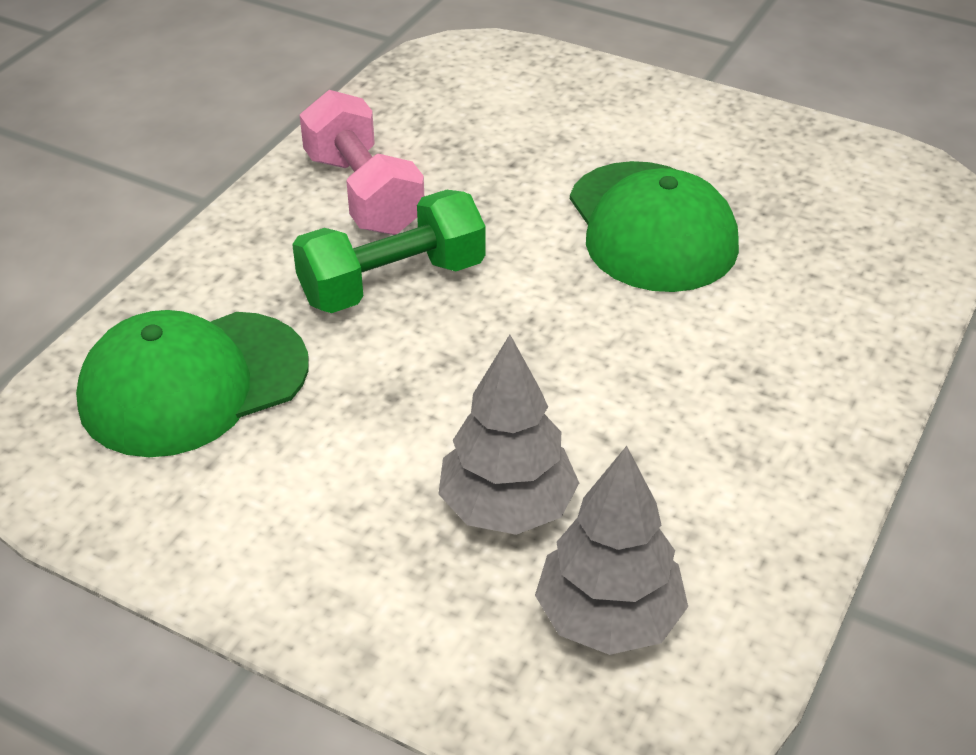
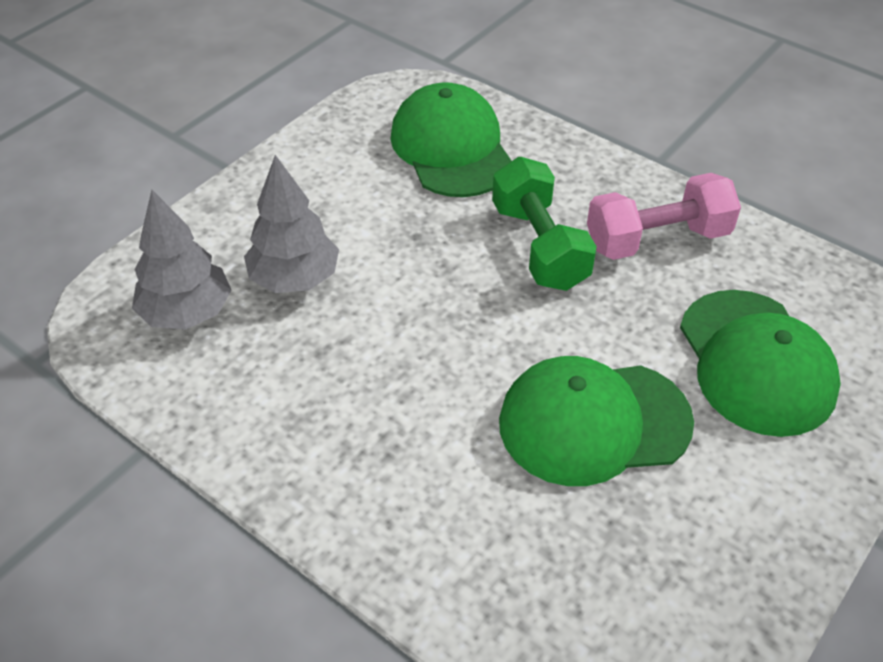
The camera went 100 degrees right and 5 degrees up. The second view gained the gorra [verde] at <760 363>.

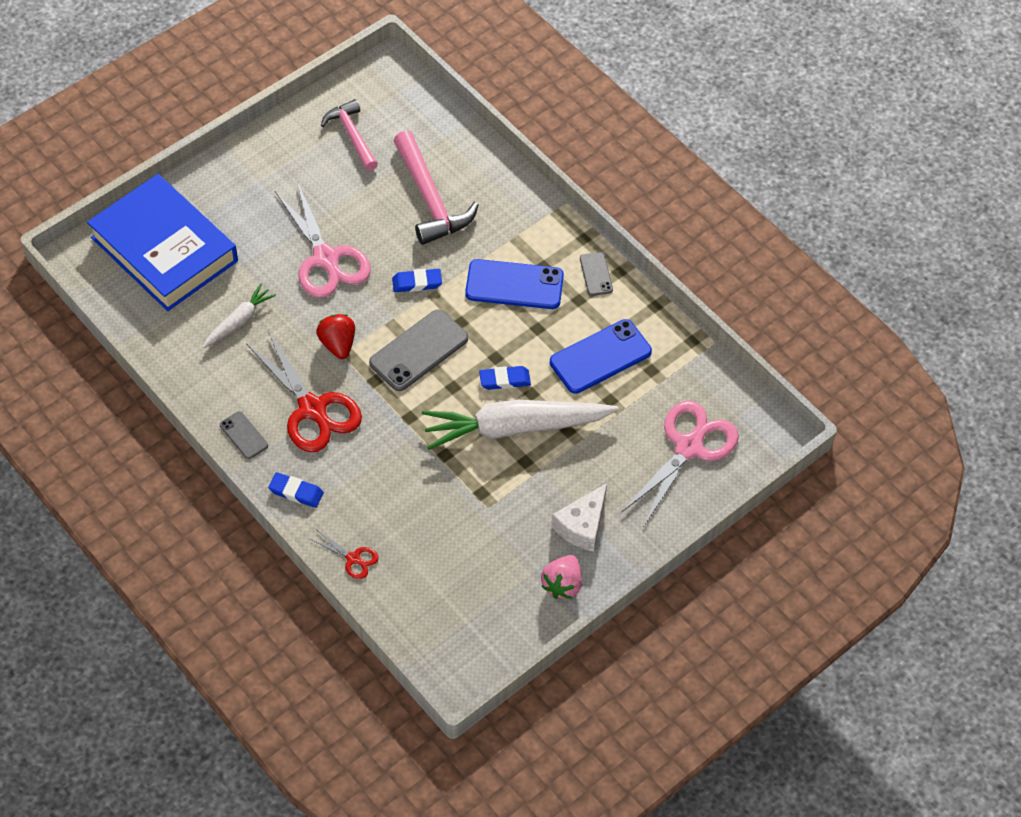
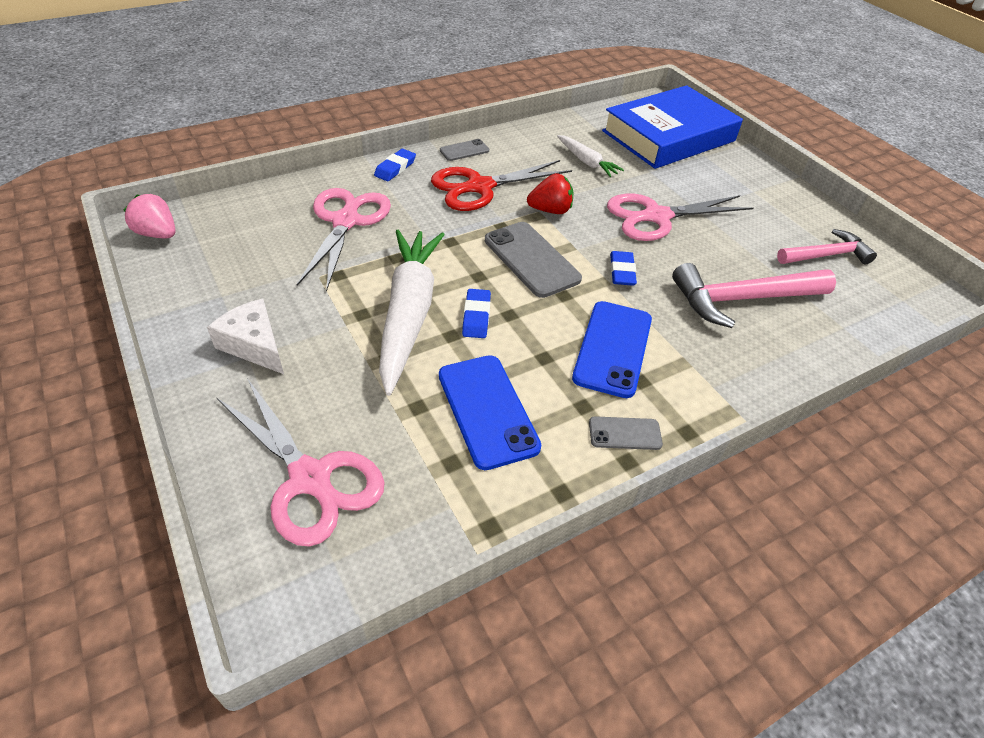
The camera went 100 degrees right and 10 degrees down. The second view lost the tijeras [rojo] at <344 554>. The fresa [rosa] ended up elsewhere, having gone from <561 577> to <150 216>. The second view gained the tijeras [rosa] at <344 240>.

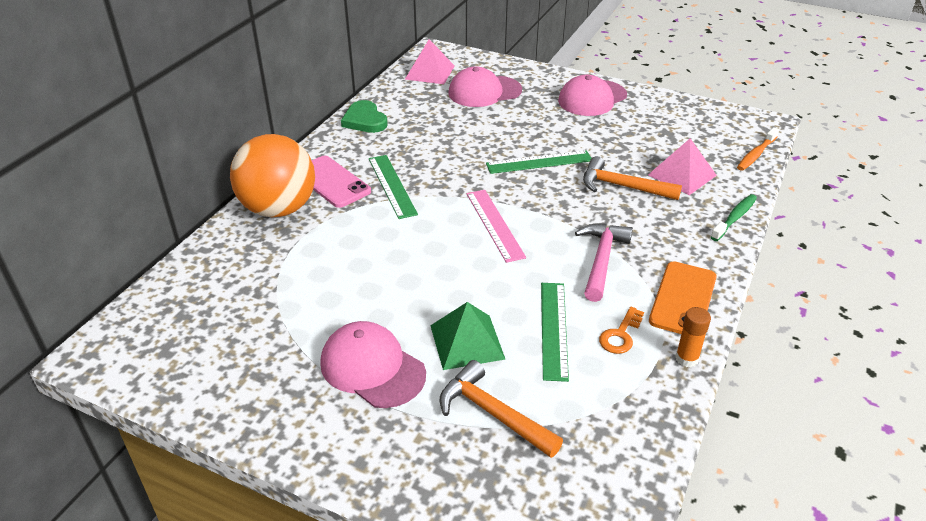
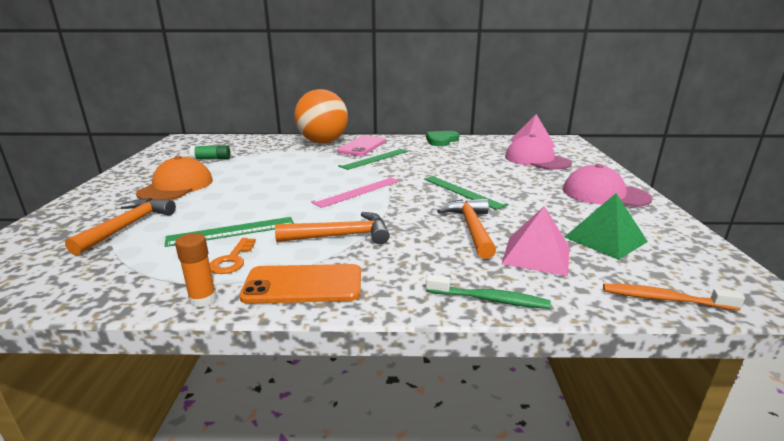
The camera went 65 degrees right and 15 degrees down. What was the gorra [rosa] at <373 364> turned into the gorra [naranja] at <174 178>. The pirámide [verde] ended up elsewhere, having gone from <467 336> to <606 226>. What was the martillo [rosa] at <604 263> turned into the martillo [naranja] at <332 228>. The llave [naranja] at <621 330> ended up facing another way, 90 degrees counterclockwise from before. The second view gained the barra de pegamento [verde] at <210 152>.

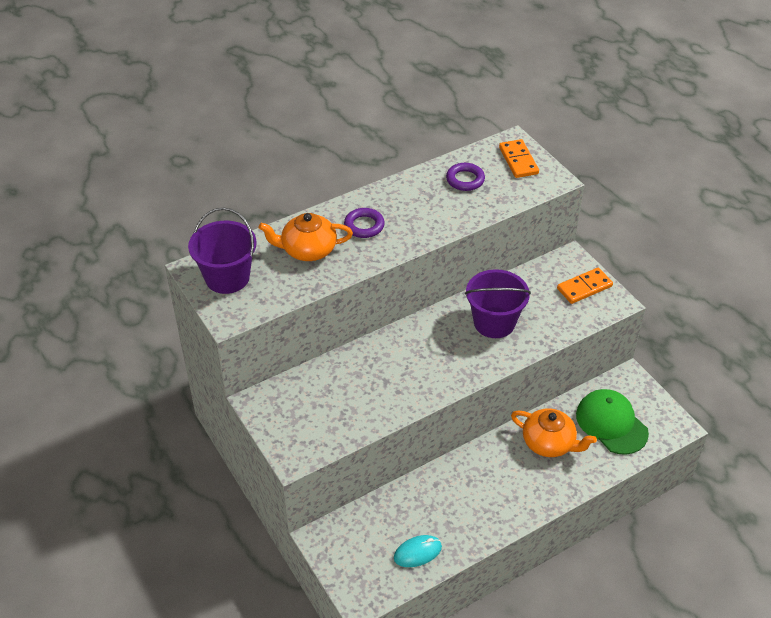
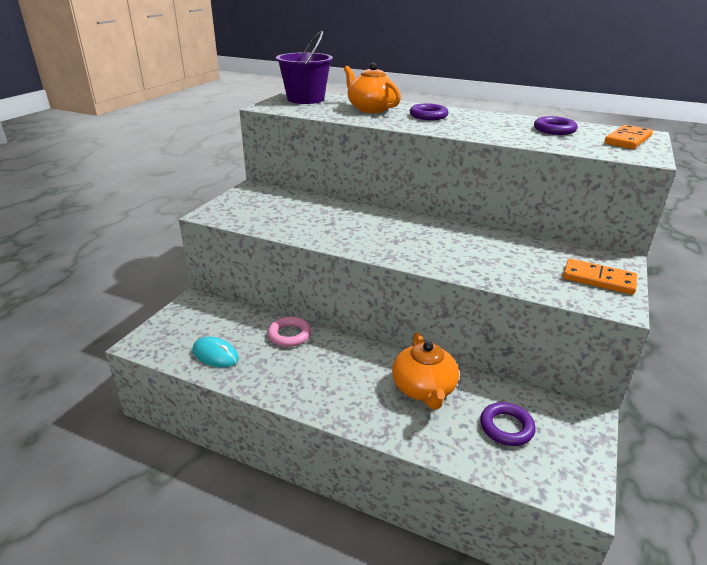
The camera went 55 degrees right and 15 degrees down. The second view lost the balde [morado] at <498 303>. Where the gorra [verde] stood at <612 422>, the anillo [morado] came to stand at <508 424>. The second view gained the anillo [rosa] at <289 331>.

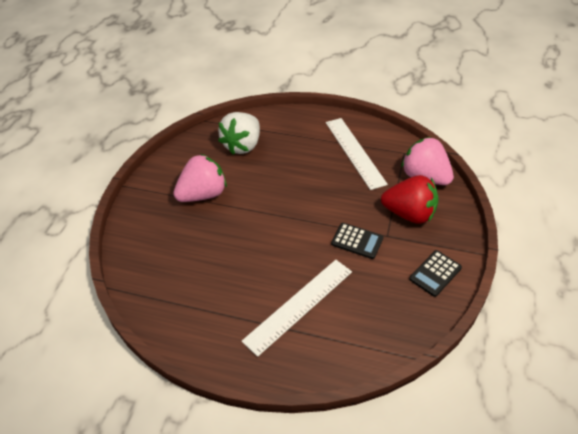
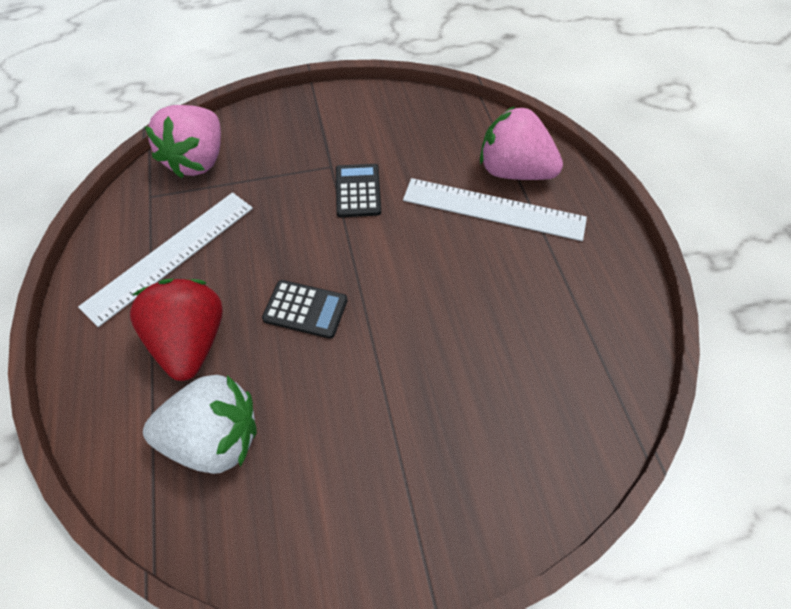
The camera went 120 degrees left and 10 degrees up. The fresa [rosa] ended up elsewhere, having gone from <200 178> to <521 143>. The fresa [rojo] ended up elsewhere, having gone from <409 199> to <176 330>. The calculadora [negro] ended up elsewhere, having gone from <435 273> to <305 309>.

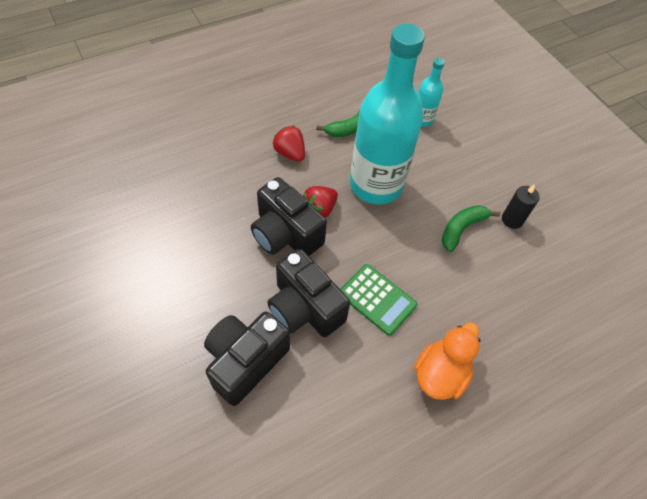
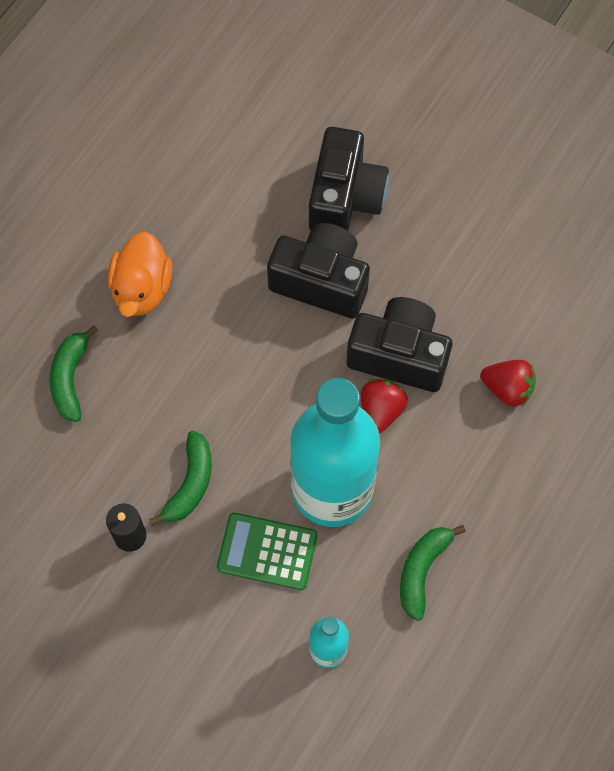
The camera went 155 degrees right and 10 degrees up. The fresa [rojo] ended up elsewhere, having gone from <289 144> to <508 383>. The calculadora [verde] ended up elsewhere, having gone from <378 300> to <267 551>. The second view gained the plátano [verde] at <74 373>.

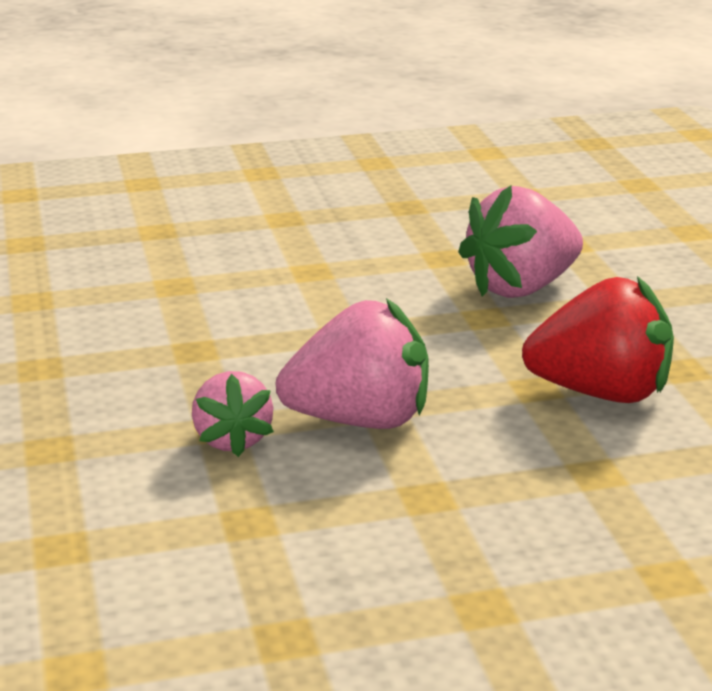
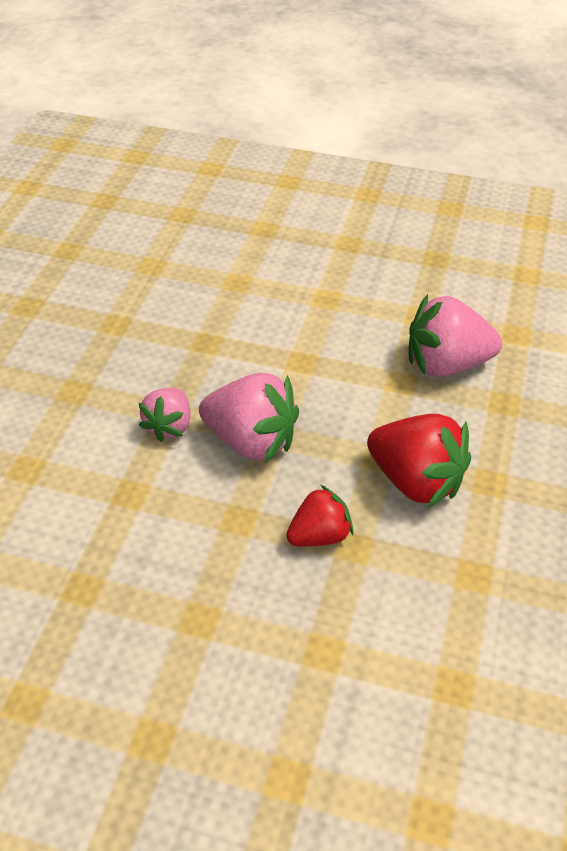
The camera went 30 degrees right and 20 degrees up. The second view gained the fresa [rojo] at <319 516>.

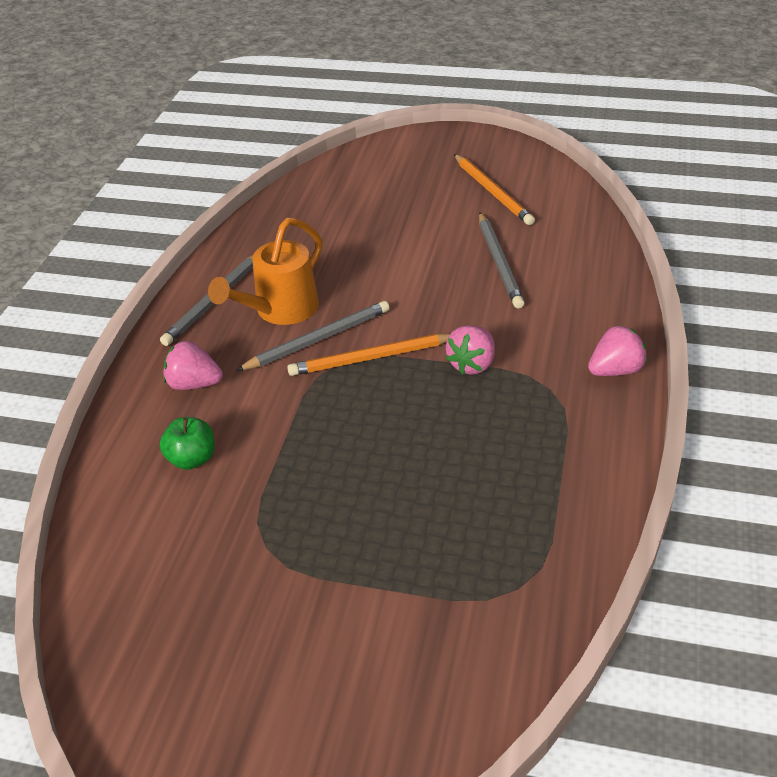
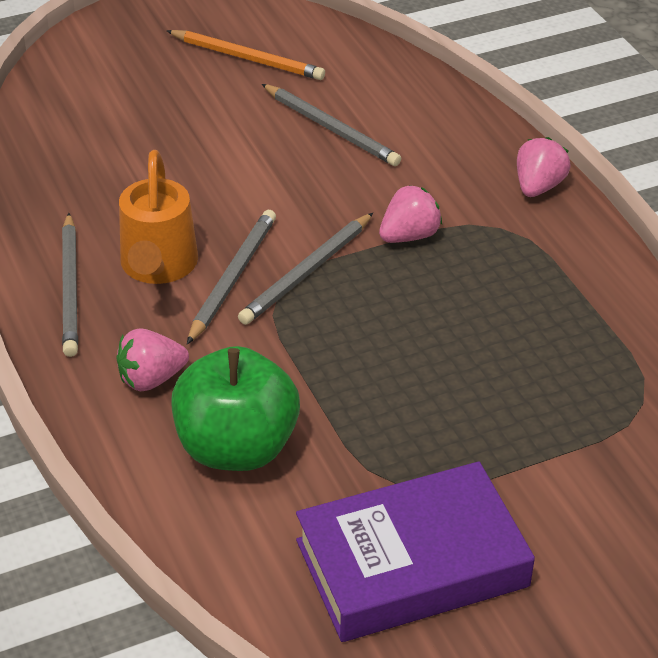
The camera went 40 degrees left and 0 degrees up. The size of the manzana [verde] at <187 443> changed by a factor of 1.95. What was the lápiz [naranja] at <368 355> turned into the lápiz [gris] at <305 269>. The fresa [rosa] at <470 350> ended up facing another way, 120 degrees counterclockwise from before. The second view gained the libro [morado] at <415 551>.

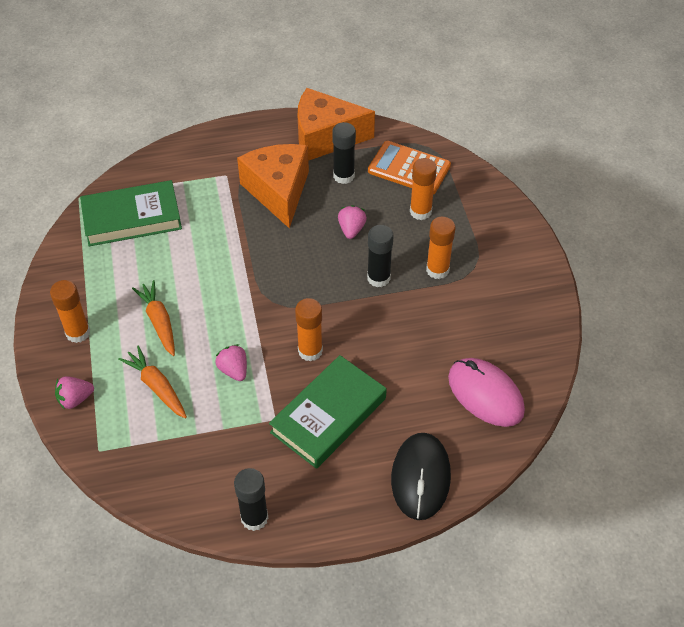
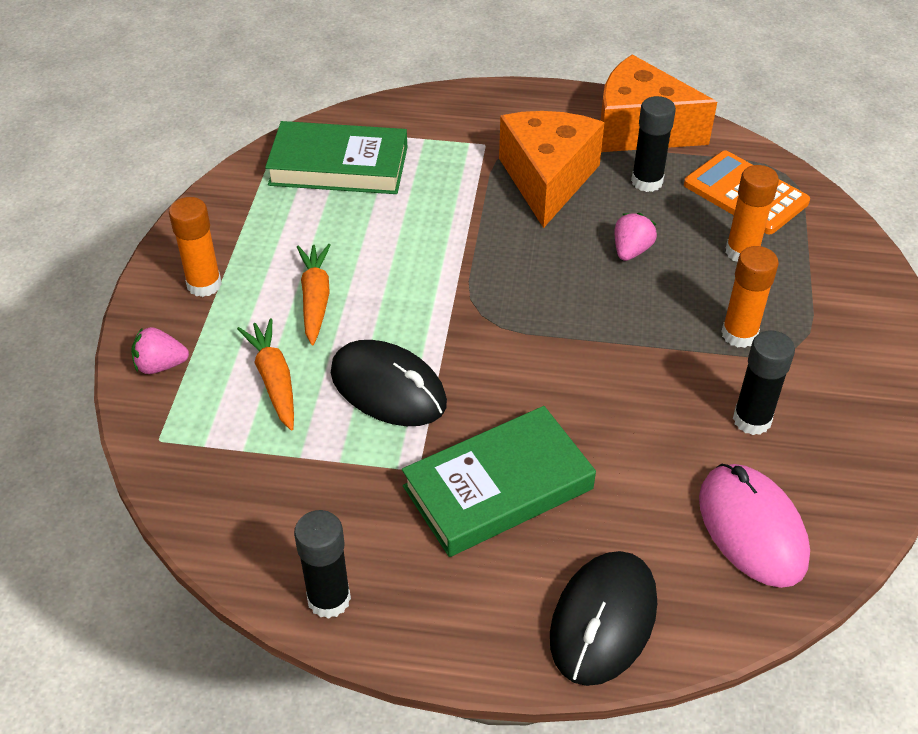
The camera went 20 degrees right and 5 degrees down. Where the fresa [rosa] stood at <231 362>, the ratón [negro] came to stand at <389 383>. The second view lost the barra de pegamento [naranja] at <309 329>. The barra de pegamento [negro] ended up elsewhere, having gone from <380 256> to <764 383>.

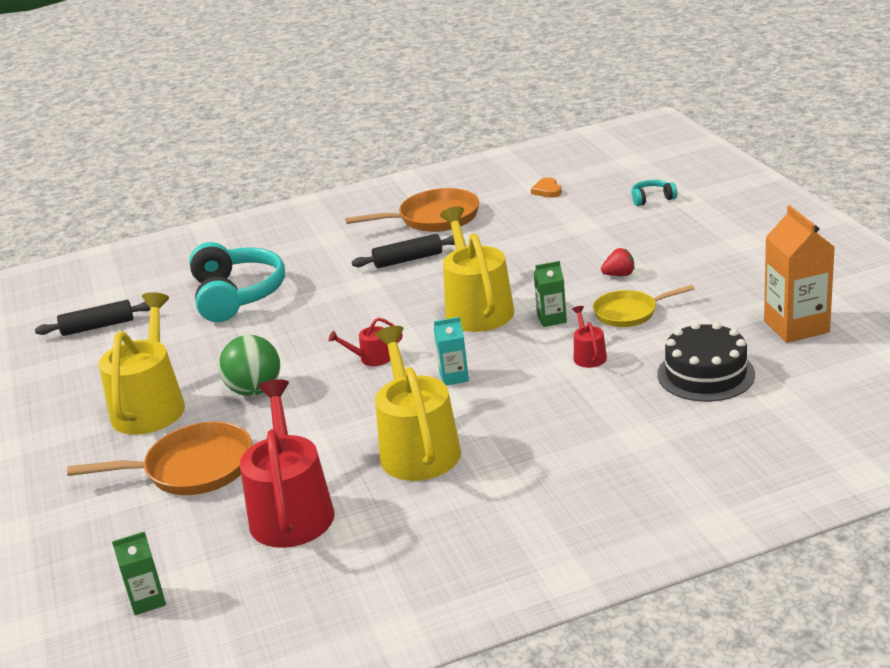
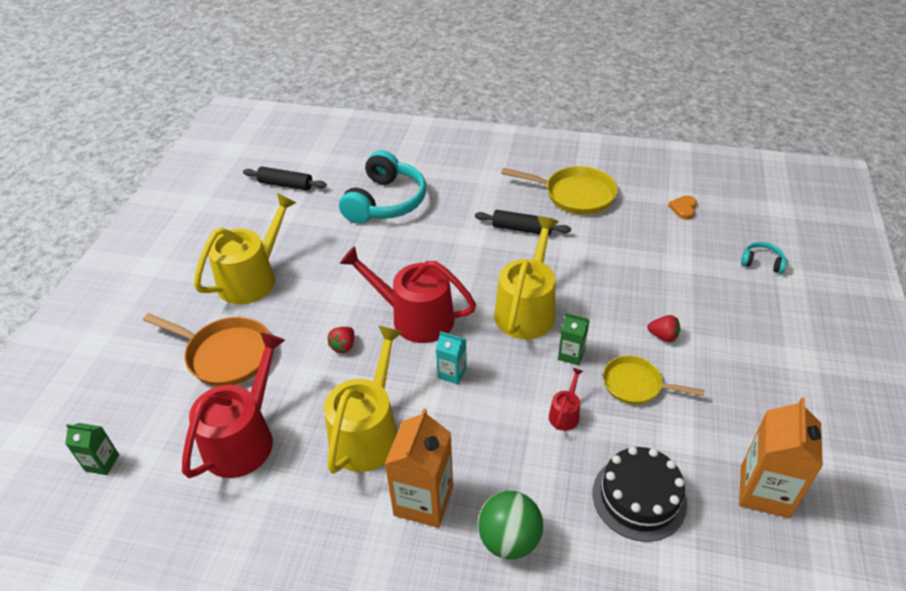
The camera went 30 degrees right and 15 degrees up. The pelota [verde] ended up elsewhere, having gone from <249 365> to <510 525>. The size of the regadera [rojo] at <366 342> changed by a factor of 2.25. What was the sartén [naranja] at <412 210> turned into the sartén [amarillo] at <559 190>. The second view gained the fresa [rojo] at <341 340>. The second view gained the cartón de leche [naranja] at <419 468>.

